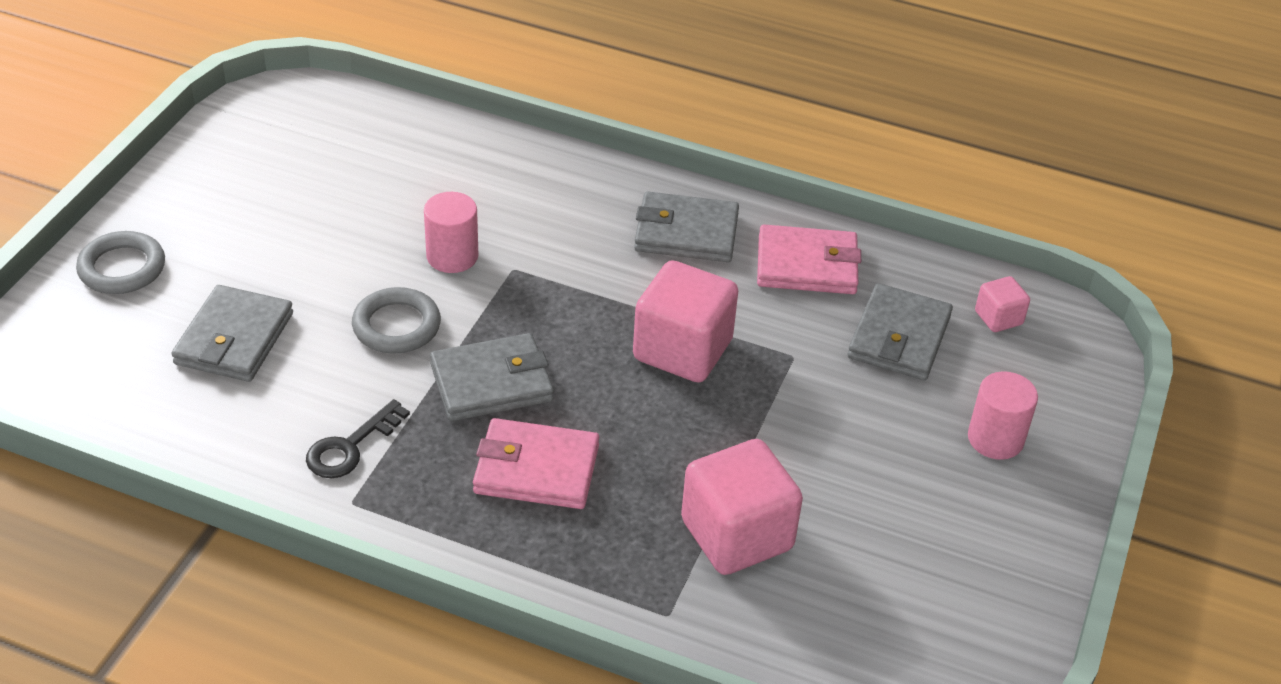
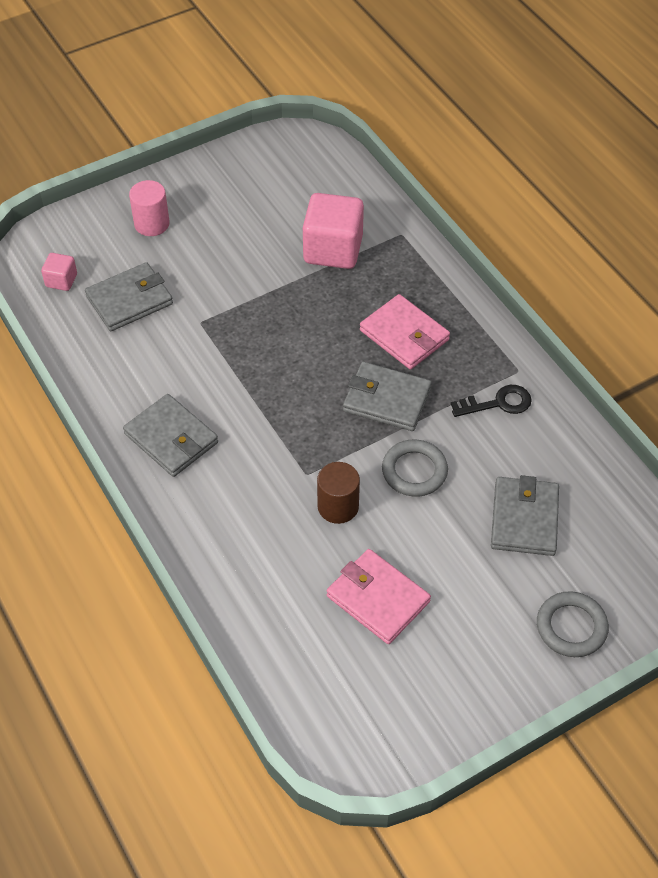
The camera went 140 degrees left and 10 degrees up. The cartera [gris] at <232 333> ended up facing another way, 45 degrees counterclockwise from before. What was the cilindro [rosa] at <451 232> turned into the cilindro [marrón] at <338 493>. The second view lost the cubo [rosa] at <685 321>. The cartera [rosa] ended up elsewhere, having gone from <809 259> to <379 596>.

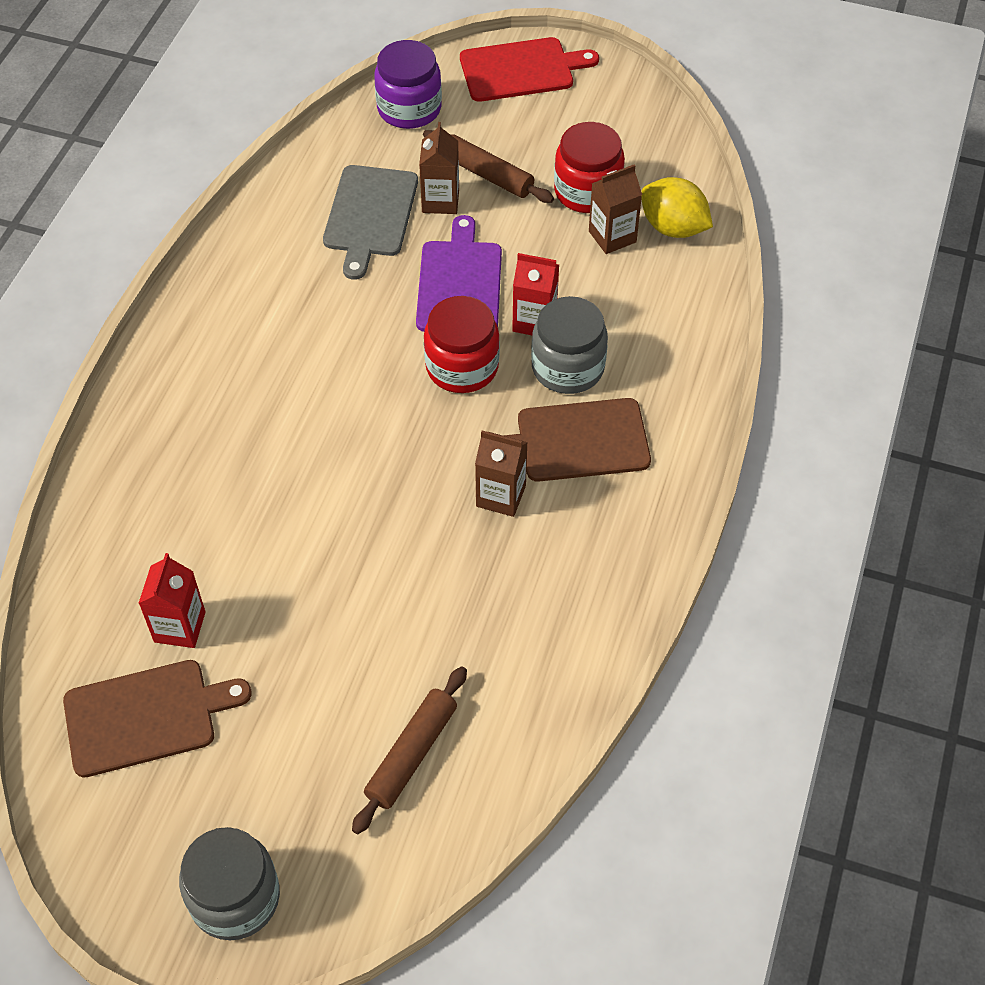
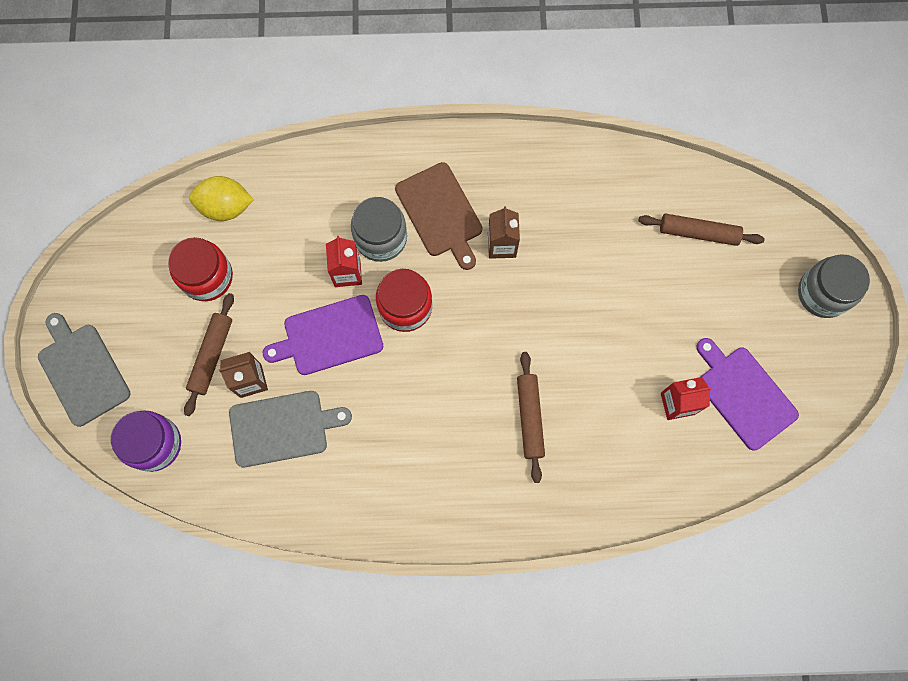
The camera went 110 degrees left and 20 degrees up. What was the tabla de cortar [marrón] at <157 719> turned into the tabla de cortar [morado] at <747 394>. What was the tabla de cortar [rojo] at <529 69> turned into the tabla de cortar [gris] at <84 370>. The second view lost the cartón de leche [marrón] at <615 209>. The limón [amarillo] at <677 207> ended up facing another way, 75 degrees clockwise from before. The second view gained the rodillo [marrón] at <531 417>.

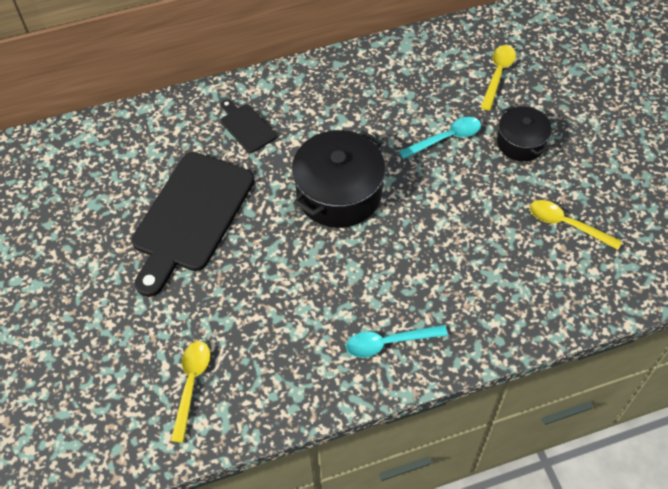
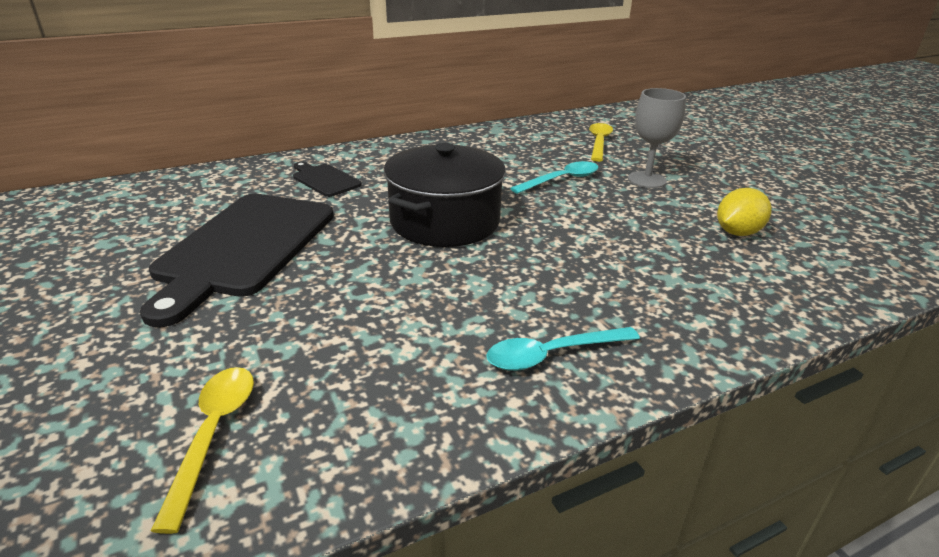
The camera went 10 degrees left and 25 degrees down. Where the olla [negro] stood at <524 133>, the copa [gris] came to stand at <657 138>. Where the cuchara [amarillo] stood at <576 225>, the limón [amarillo] came to stand at <744 212>.

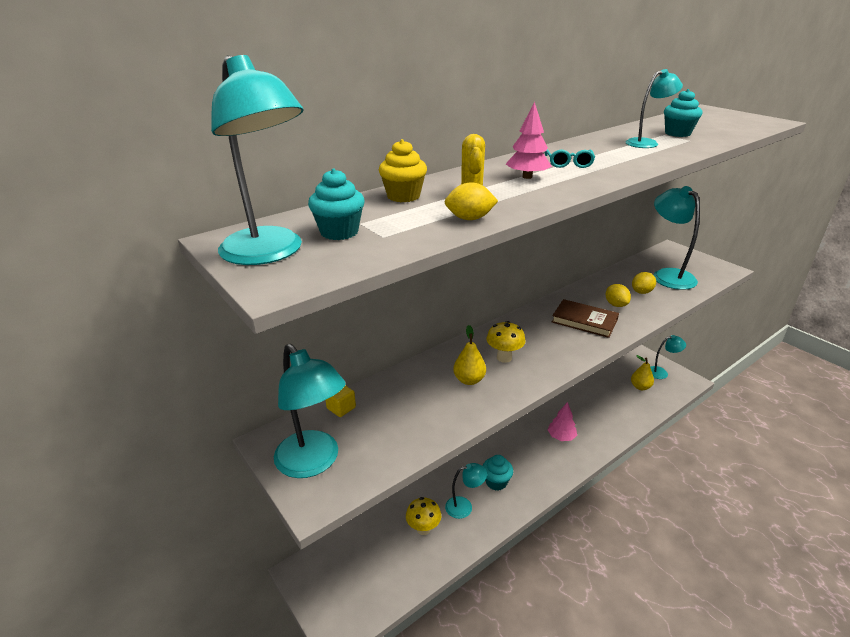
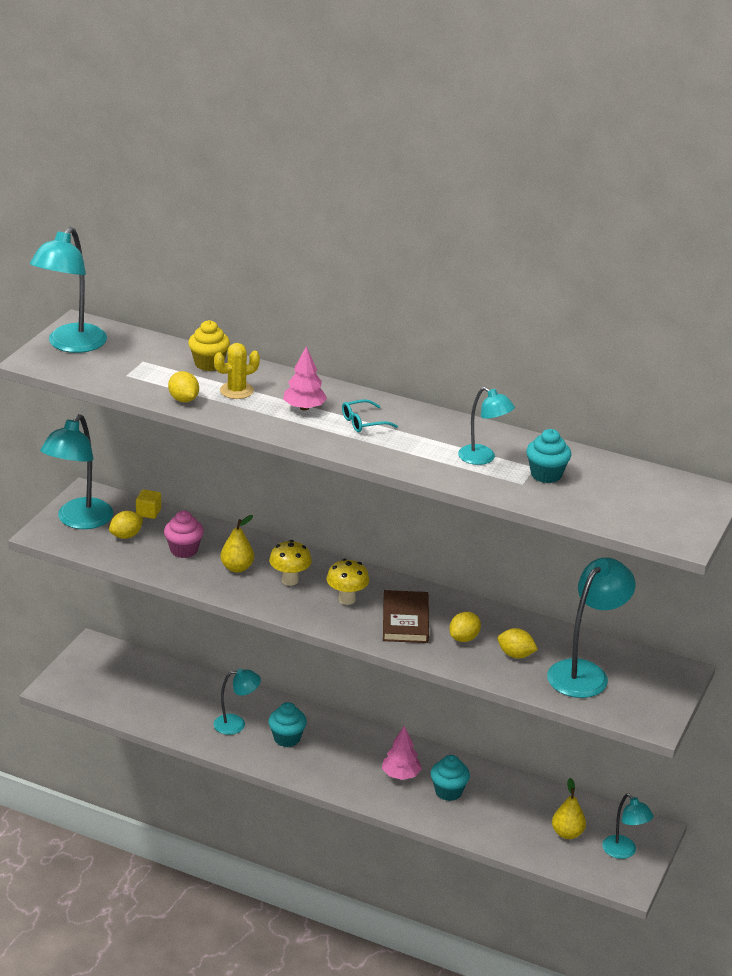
The camera went 60 degrees right and 0 degrees up. The magdalena [turquesa] ended up elsewhere, having gone from <336 204> to <450 778>. The seta [amarillo] ended up elsewhere, having gone from <423 516> to <348 582>. The lámpara [turquesa] at <466 491> ended up facing another way, 60 degrees counterclockwise from before. The second view gained the limón [amarillo] at <126 525>. The second view gained the magdalena [rosa] at <184 534>.

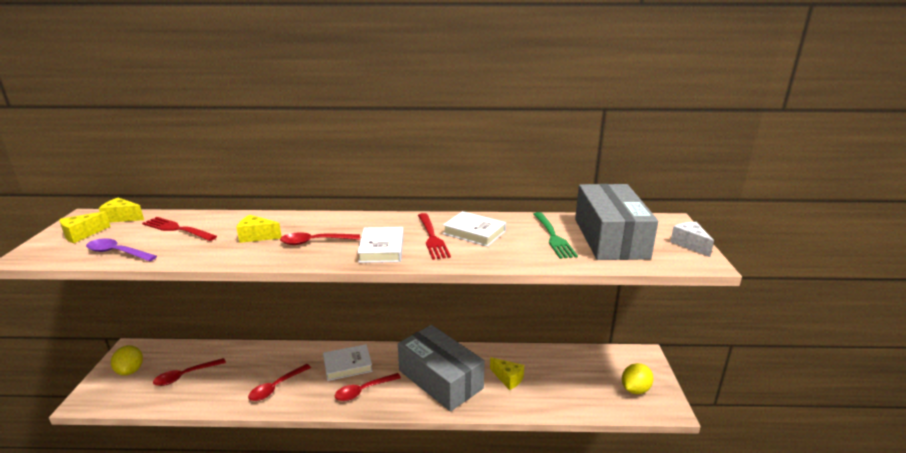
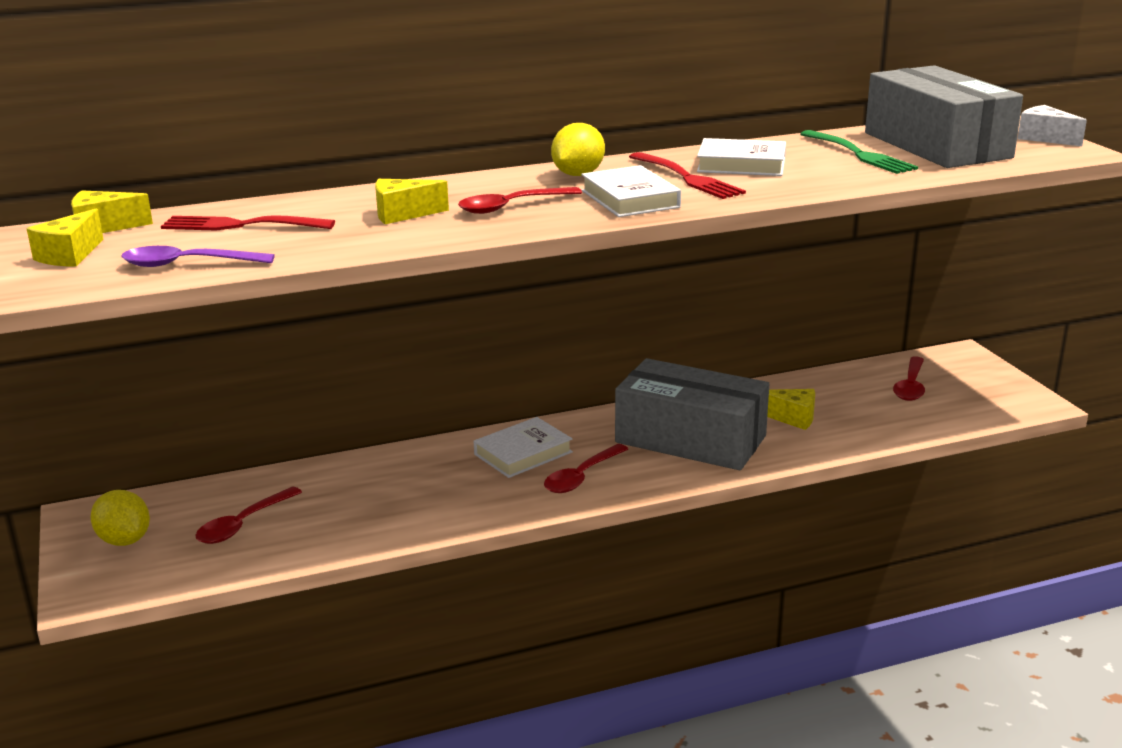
The camera went 20 degrees left and 0 degrees up. The cuchara [rojo] ended up elsewhere, having gone from <279 382> to <909 378>. The limón [amarillo] ended up elsewhere, having gone from <637 378> to <578 149>.

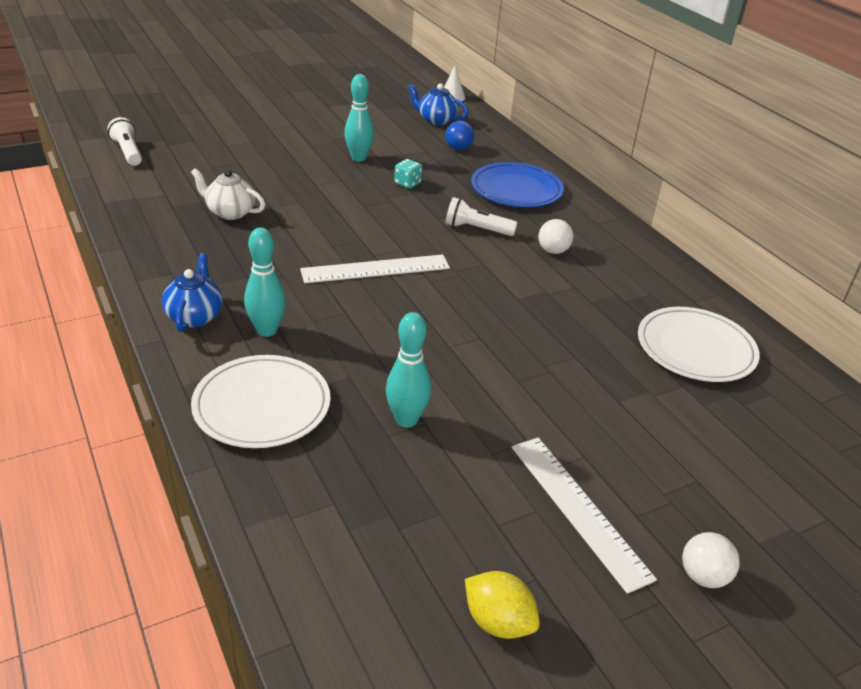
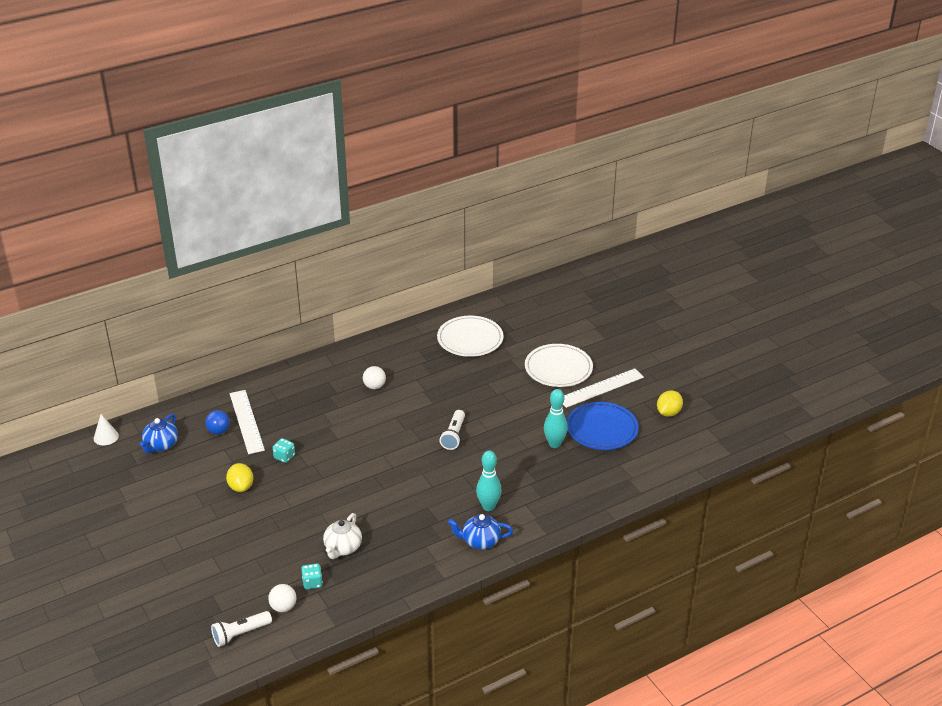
The camera went 90 degrees left and 0 degrees up. The plato [blanco] ended up elsewhere, having gone from <261 401> to <559 365>. The regla [blanco] ended up elsewhere, having gone from <375 268> to <247 422>. Where the bolo [turquesa] stood at <359 118>, the limón [amarillo] came to stand at <239 477>. The lámpara de mano [blanco] ended up elsewhere, having gone from <482 216> to <452 430>. The plato [azul] ended up elsewhere, having gone from <517 184> to <603 426>. The pelota [blanco] ended up elsewhere, having gone from <711 560> to <282 598>. The second view gained the dado [turquesa] at <312 576>.

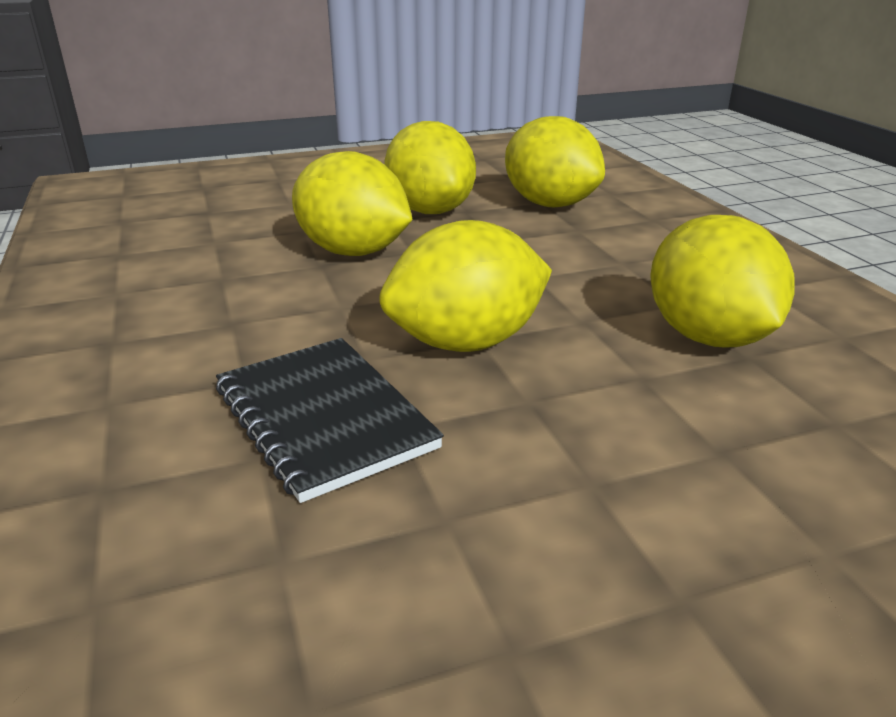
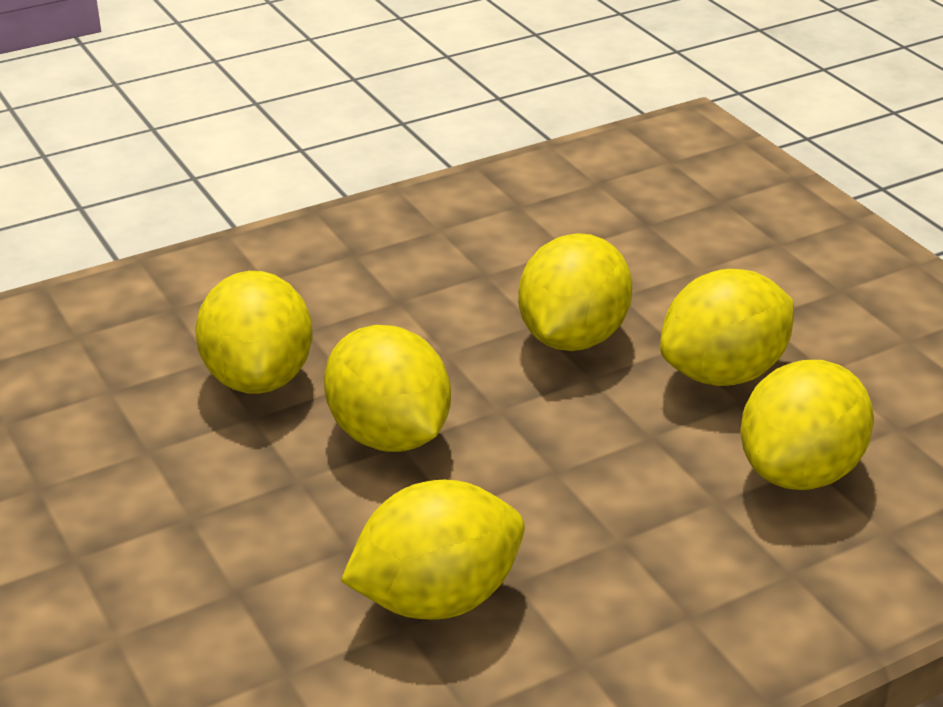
The camera went 80 degrees right and 5 degrees up. Where the cuaderno [negro] stood at <330 420>, the limón [amarillo] came to stand at <253 332>.

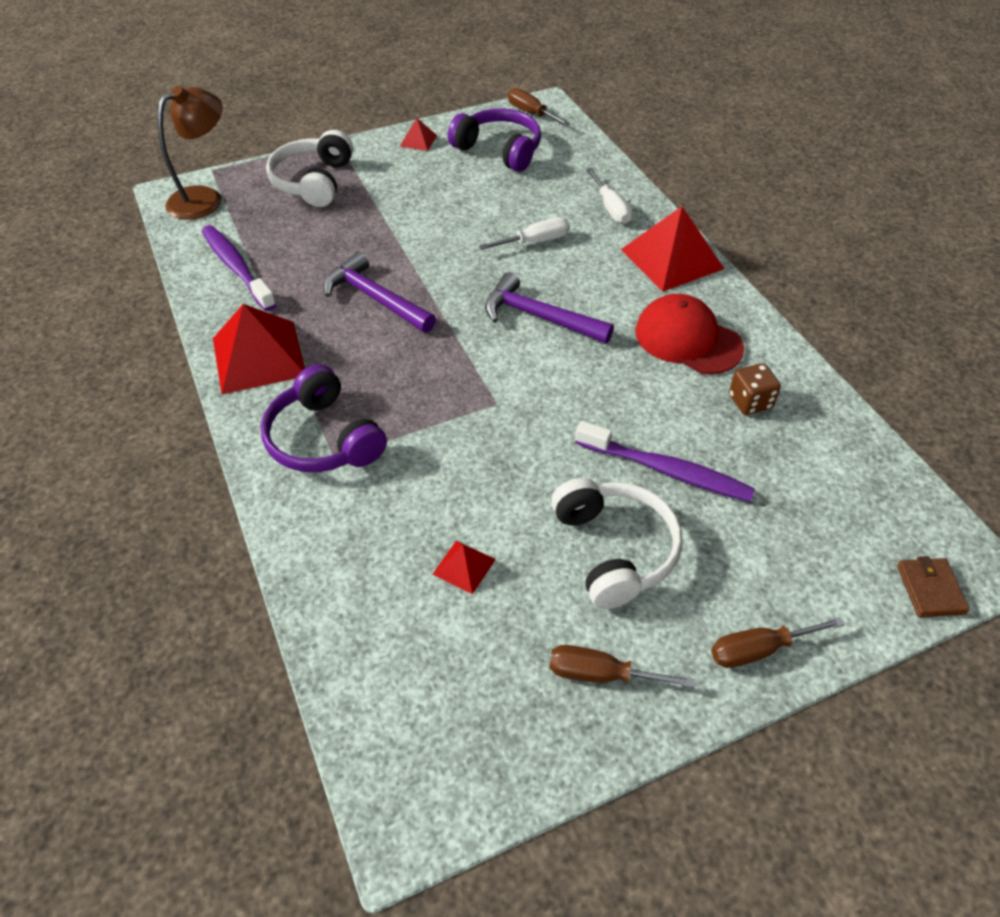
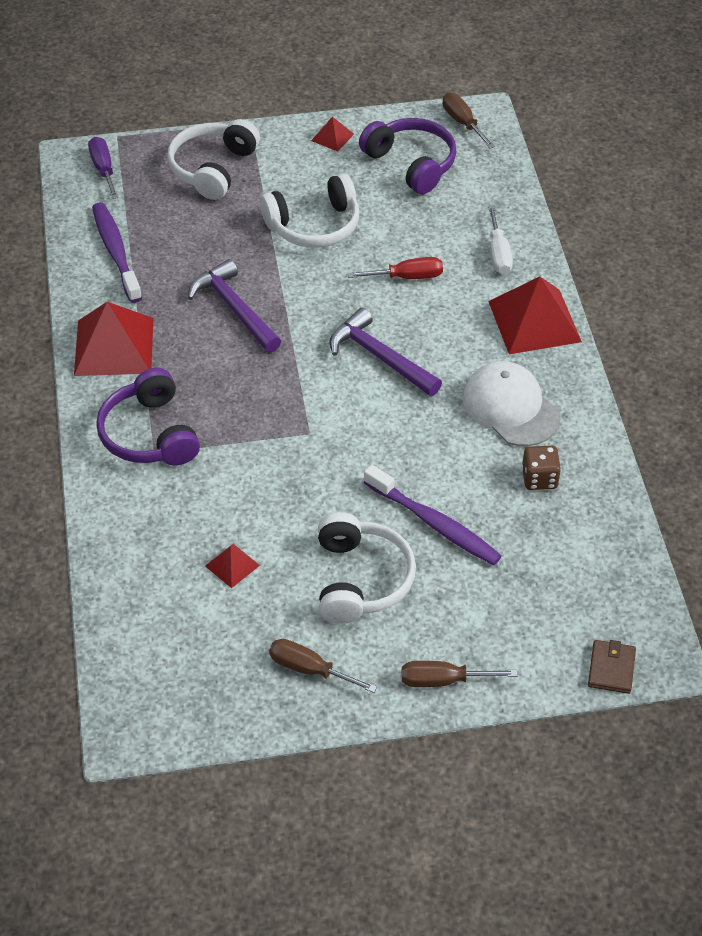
The camera went 15 degrees right and 0 degrees up. Where the lámpara [marrón] stood at <190 153>, the destornillador [morado] came to stand at <103 168>. What was the destornillador [blanco] at <524 233> turned into the destornillador [rojo] at <395 268>. What was the gorra [rojo] at <689 334> turned into the gorra [blanco] at <512 403>. The second view gained the auriculares [blanco] at <309 210>.

